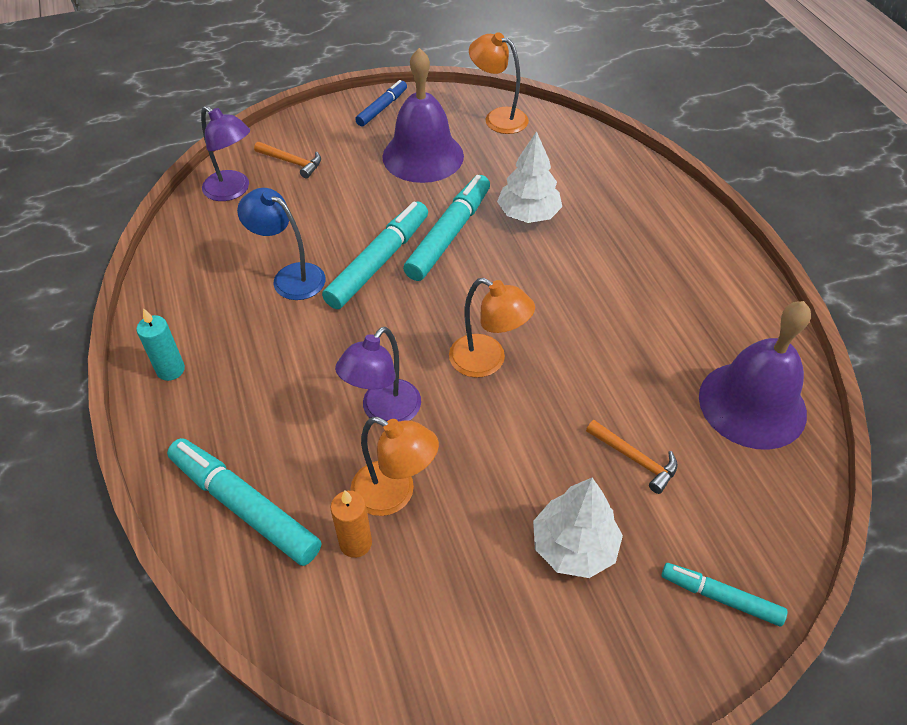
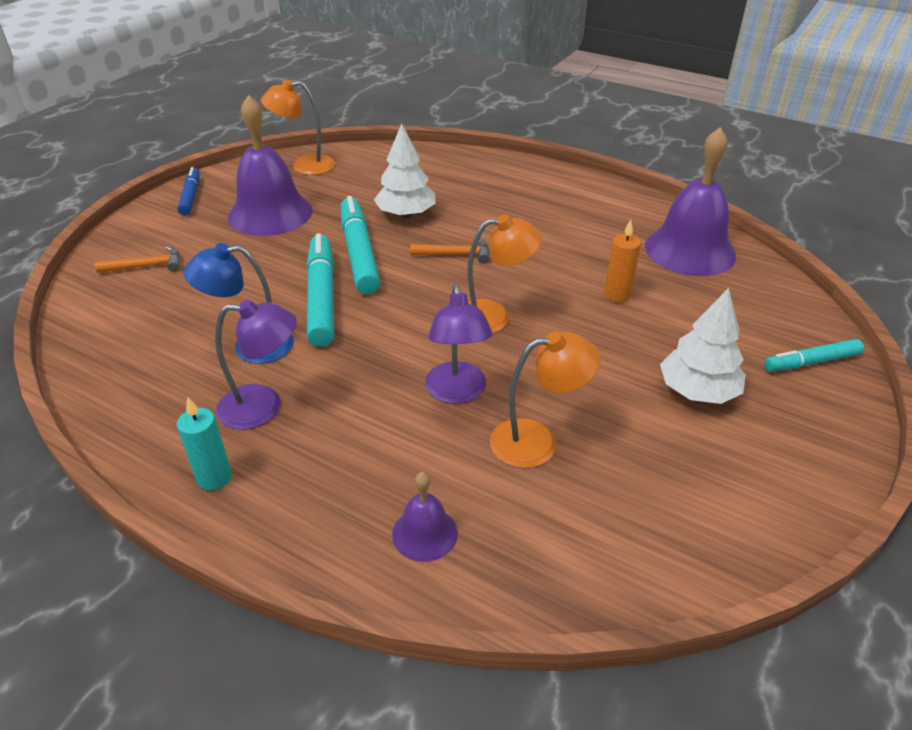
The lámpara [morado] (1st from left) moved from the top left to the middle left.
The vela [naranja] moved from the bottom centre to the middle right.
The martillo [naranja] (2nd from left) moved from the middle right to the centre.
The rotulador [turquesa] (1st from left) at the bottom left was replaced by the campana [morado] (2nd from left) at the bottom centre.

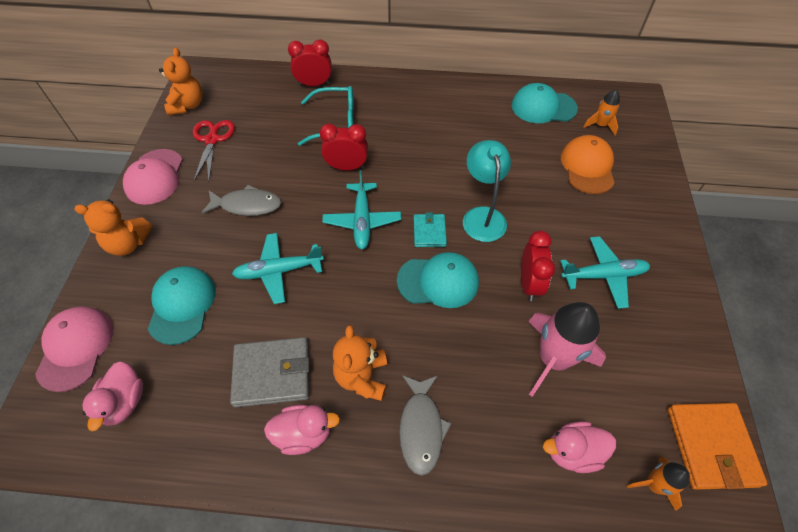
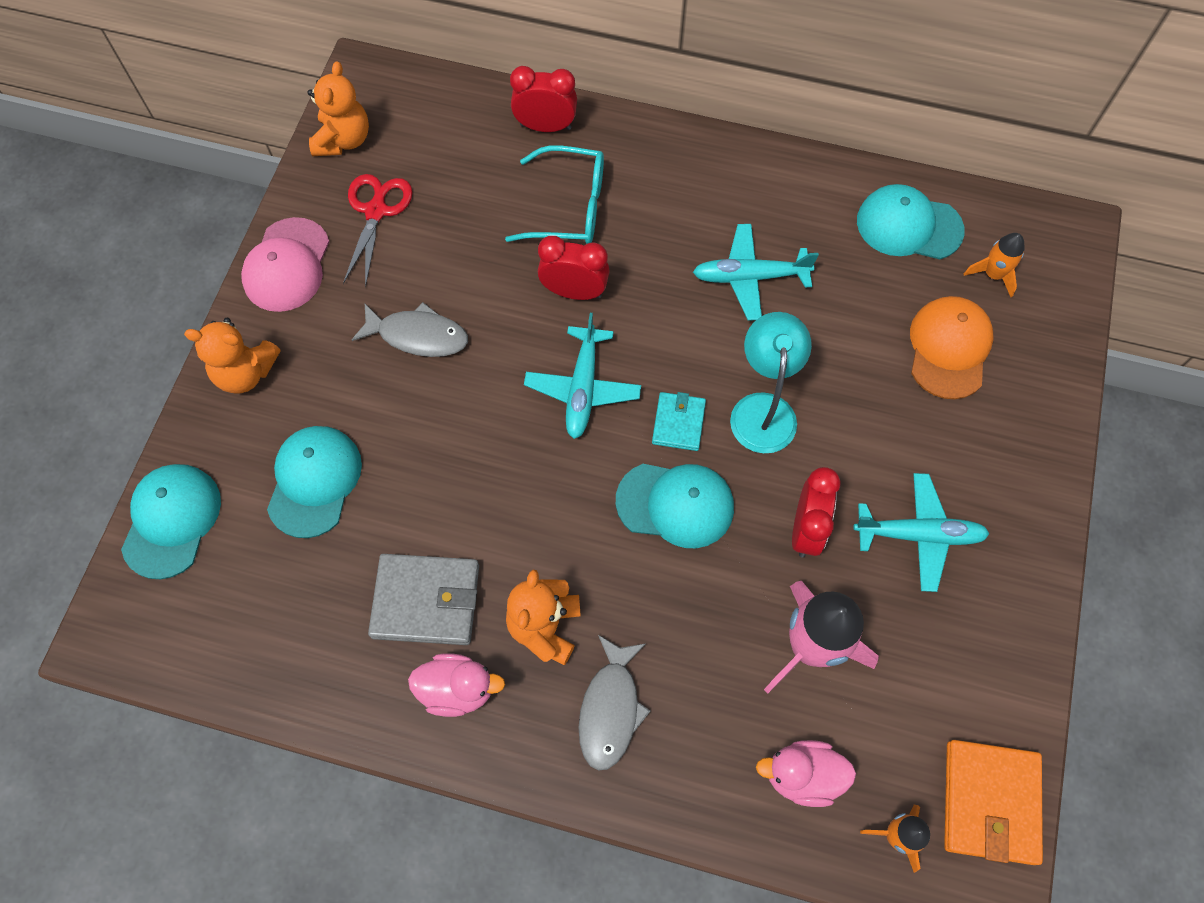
The pato [rosa] (1st from left) at the bottom left disappeared.
The avión [turquesa] (1st from left in the first image) moved from the centre to the top centre.
The gorra [rosa] (1st from left) at the middle left became the gorra [turquesa] (1st from left) at the middle left.

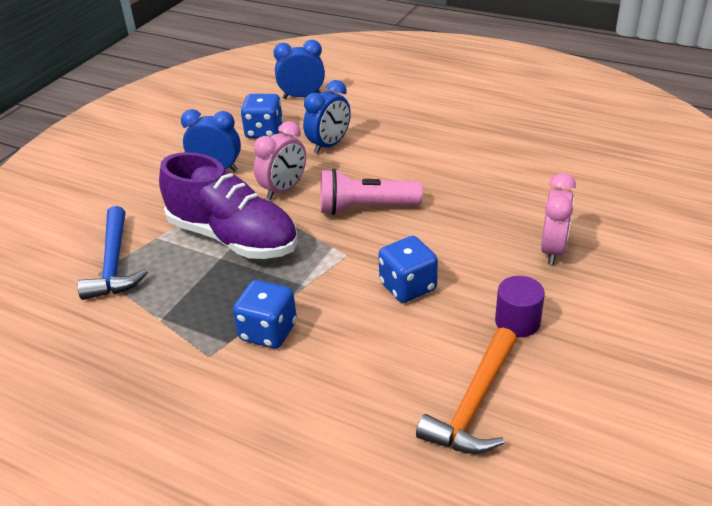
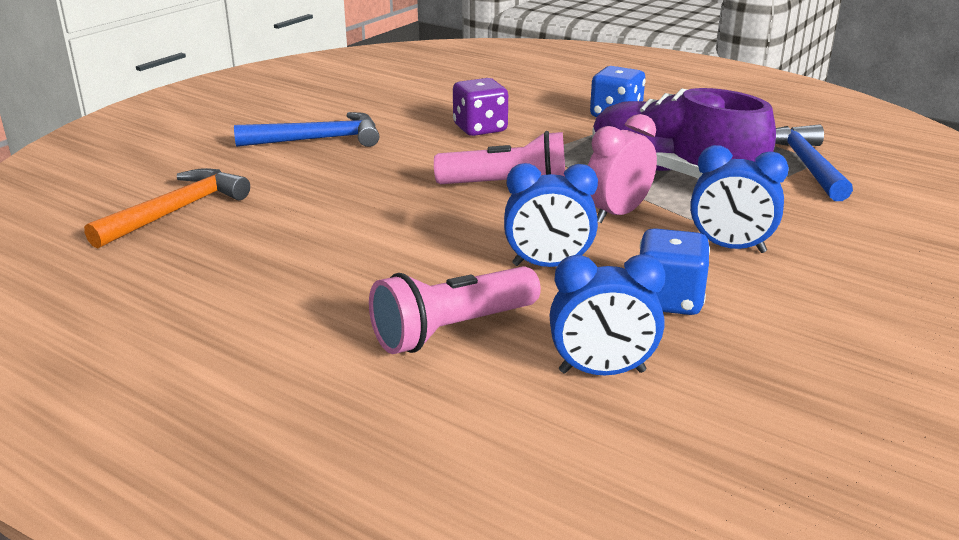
The cilindro [morado] at the middle right disappeared.
The lámpara de mano [rosa] (1st from left) at the centre appeared.
The martillo [naranja] moved from the bottom centre to the middle left.
The despertador [rosa] (2nd from left) at the middle right was replaced by the martillo [azul] (1st from left) at the top left.
The dado [azul] (3rd from left) at the centre became the dado [morado] at the top centre.
The despertador [azul] (3rd from left in the first image) at the top centre turned 135 degrees counterclockwise.

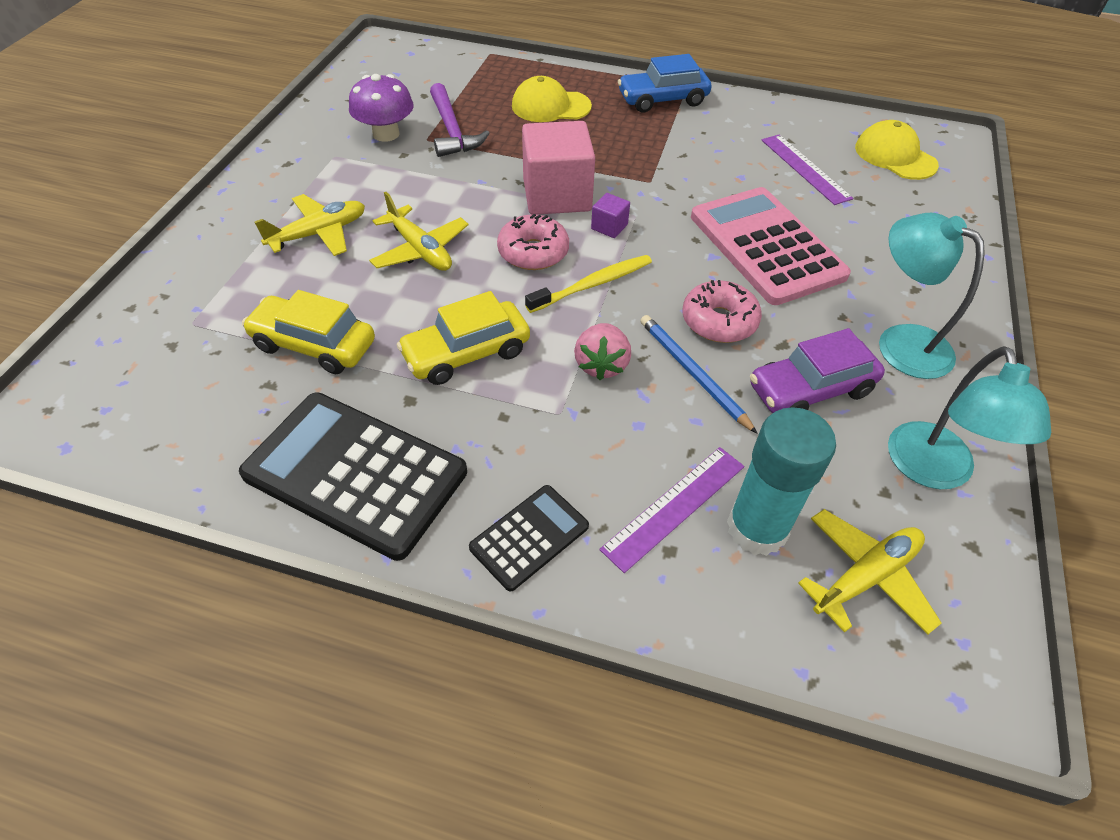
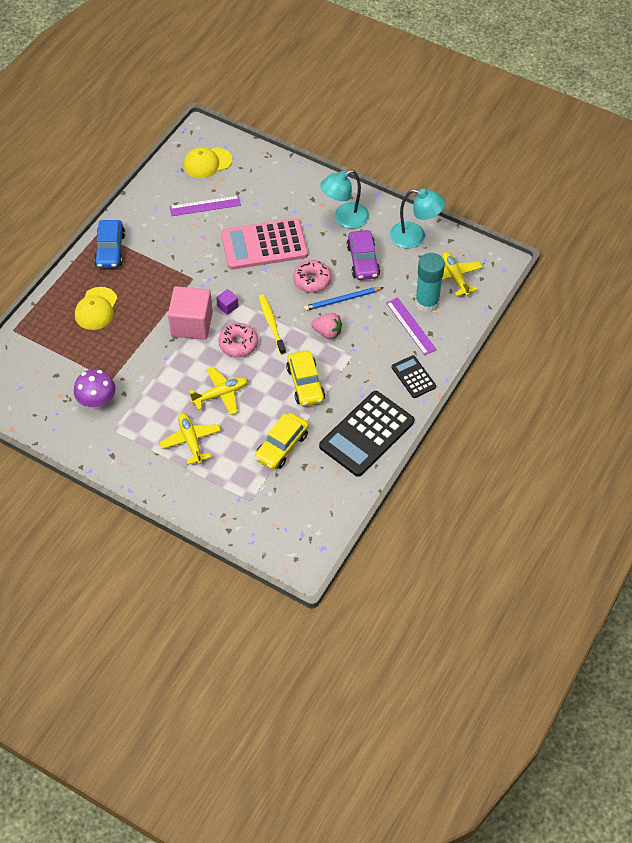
The martillo [morado] at the top centre disappeared.

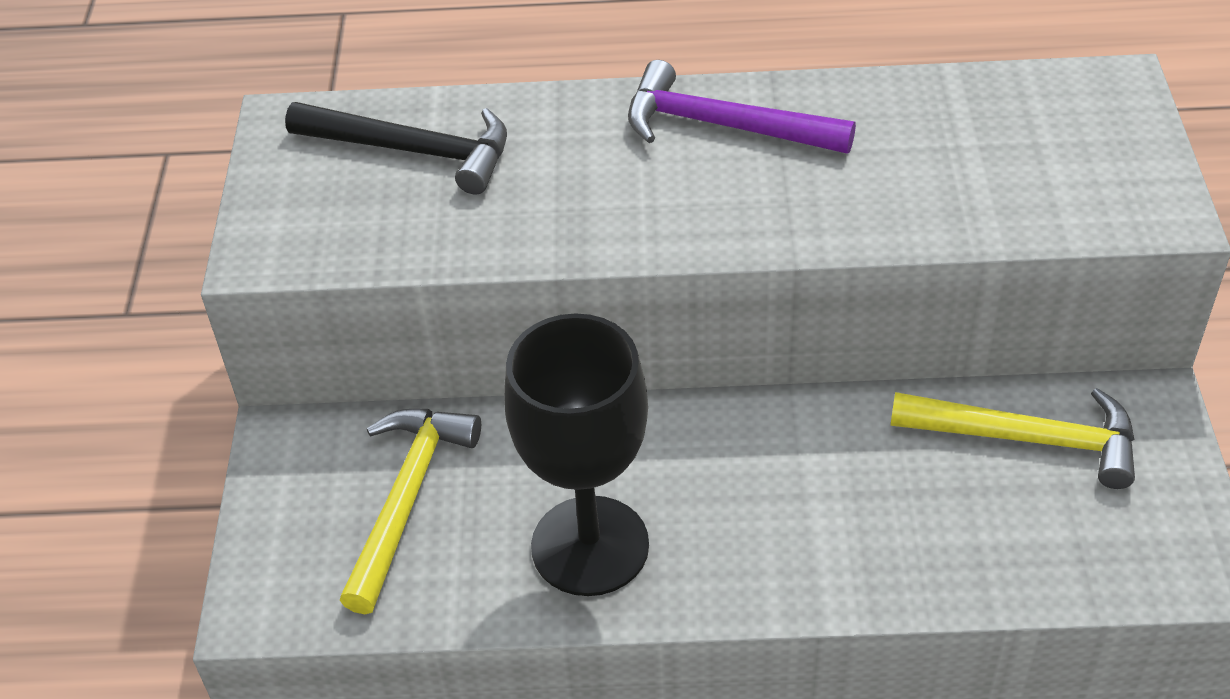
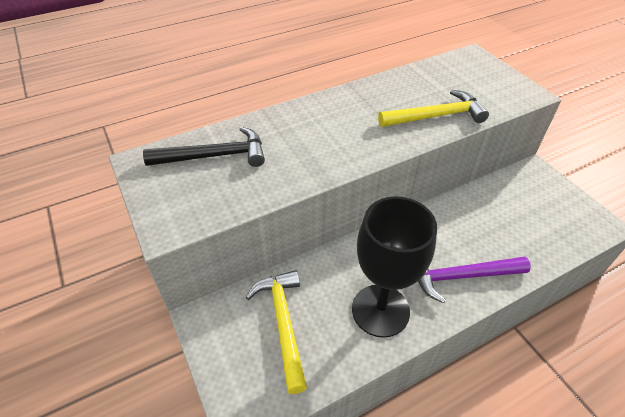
The martillo [morado] moved from the top centre to the bottom right.
The martillo [amarillo] (2nd from left) moved from the middle right to the top right.

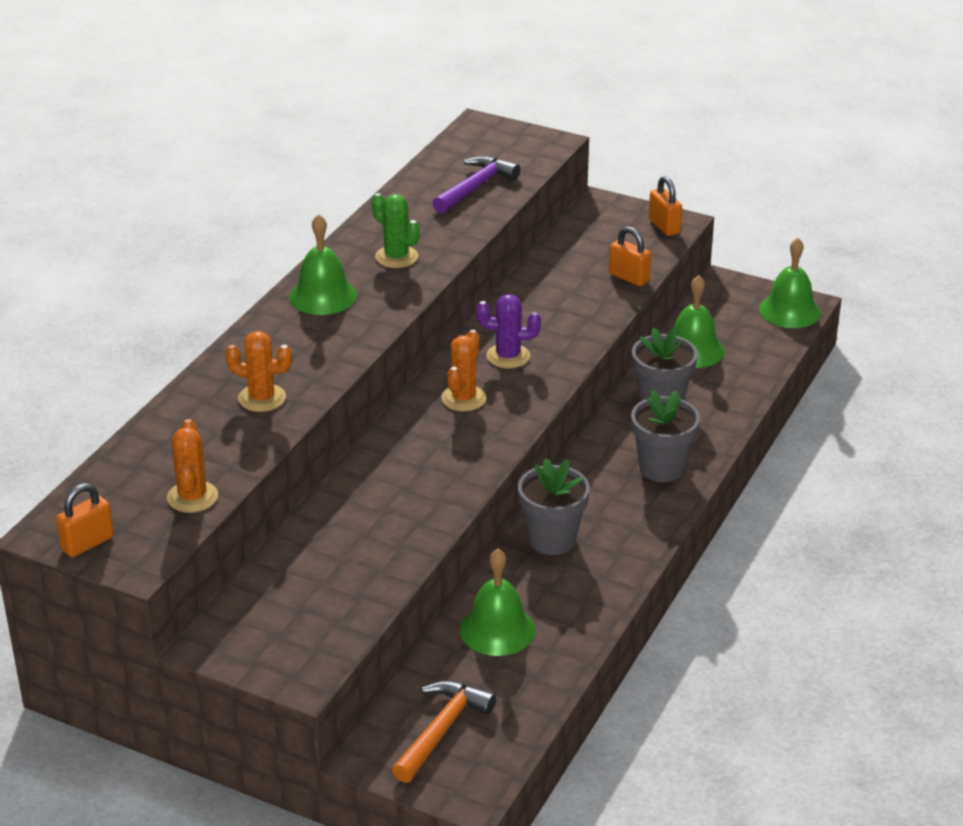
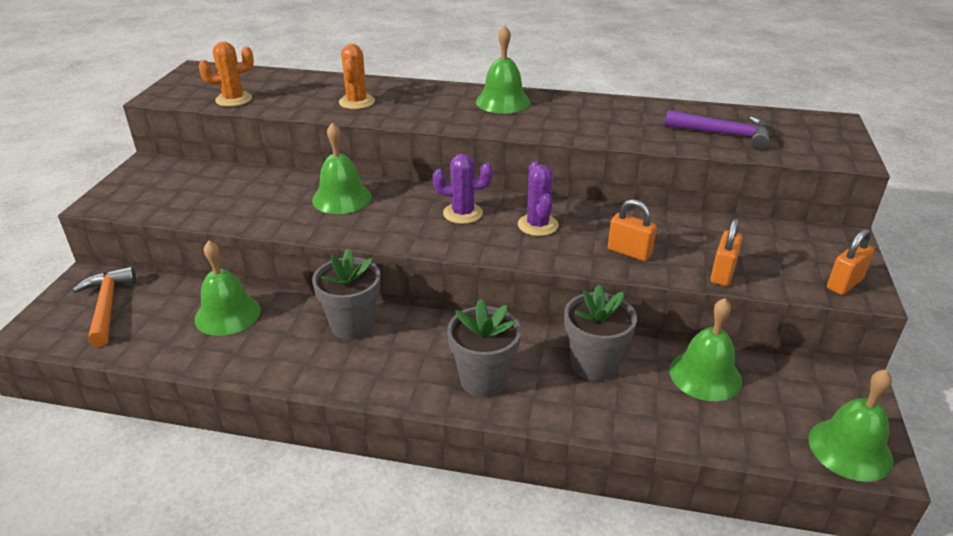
The cactus [verde] at the top centre disappeared.
The campana [verde] (2nd from left) at the top centre appeared.
The candado [naranja] (1st from left) moved from the middle left to the centre.
The cactus [naranja] (3rd from left) at the centre became the cactus [morado] (1st from left) at the centre.
The martillo [naranja] at the bottom centre turned 120 degrees counterclockwise.

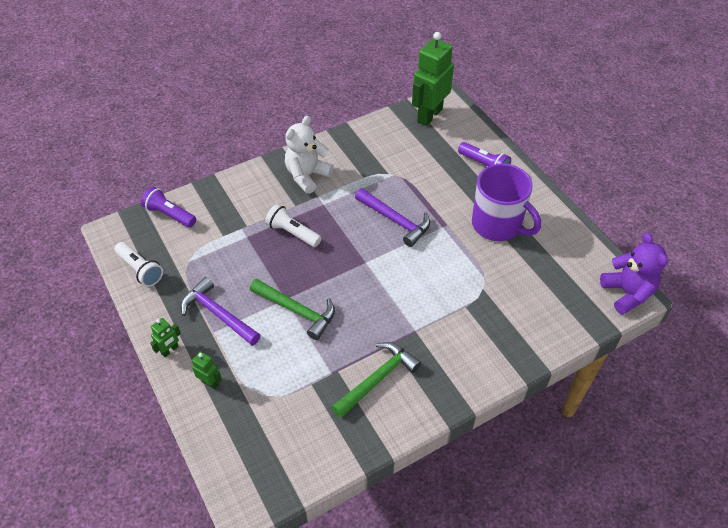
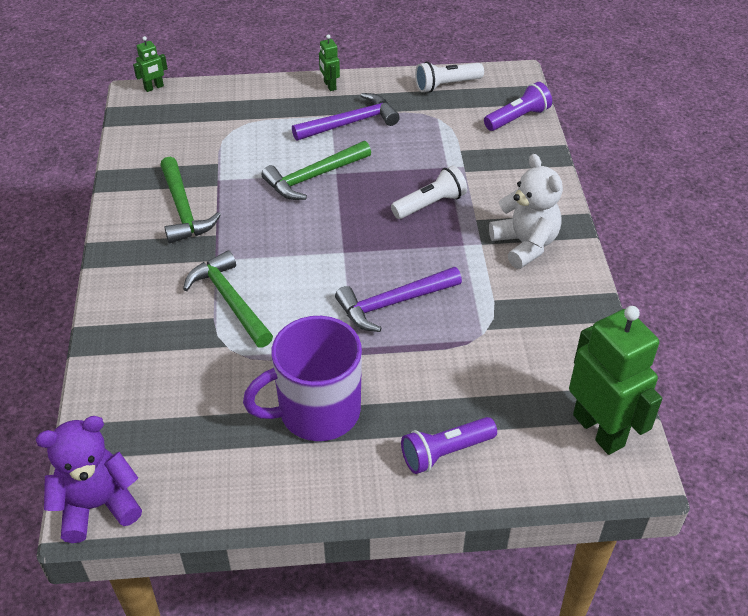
The martillo [verde] (2nd from left) at the middle left appeared.
The robot [verde] (2nd from left in the first image) moved from the bottom left to the top left.
The osito [morado] at the middle right turned 150 degrees clockwise.

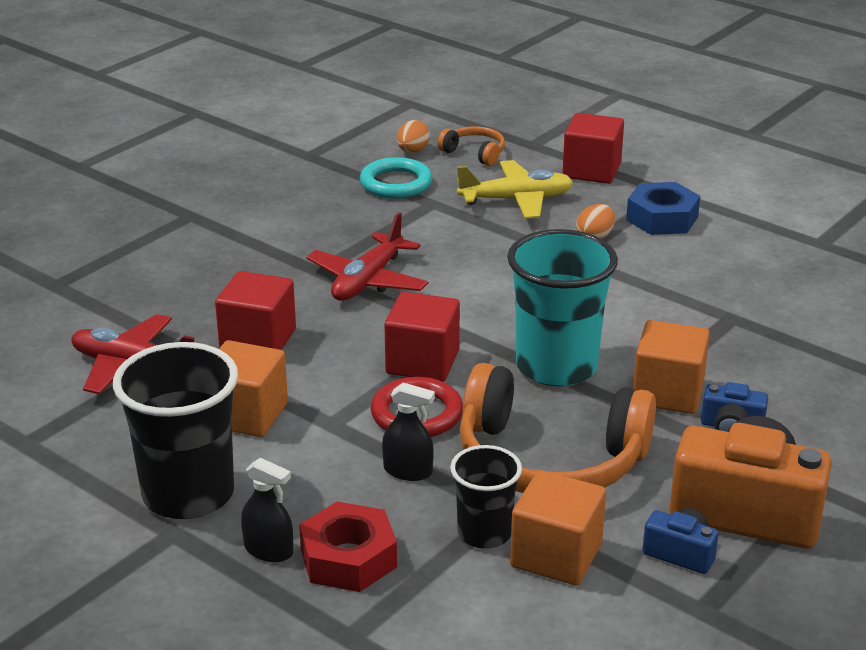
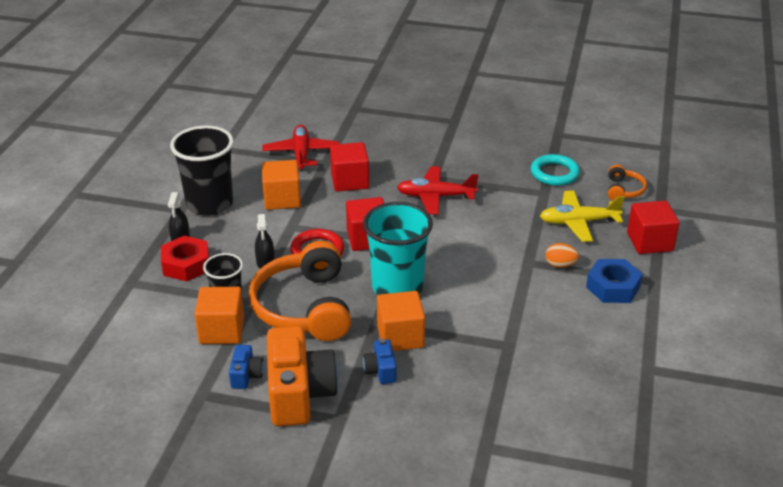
The huevo [naranja] (1st from left) at the top centre disappeared.
The avión [amarillo] at the top centre turned 120 degrees clockwise.

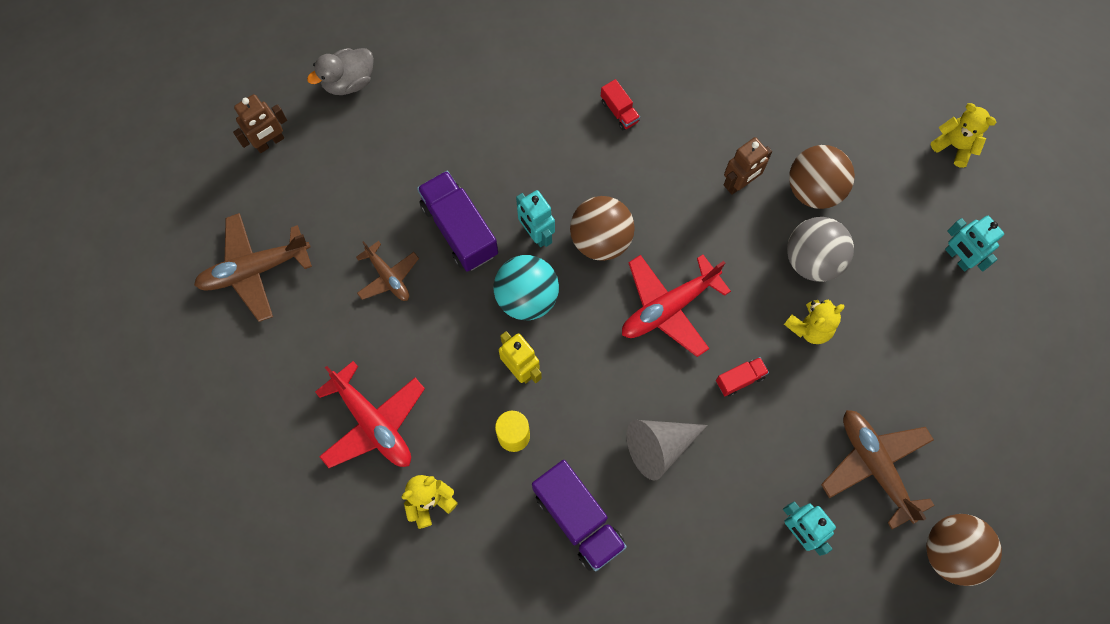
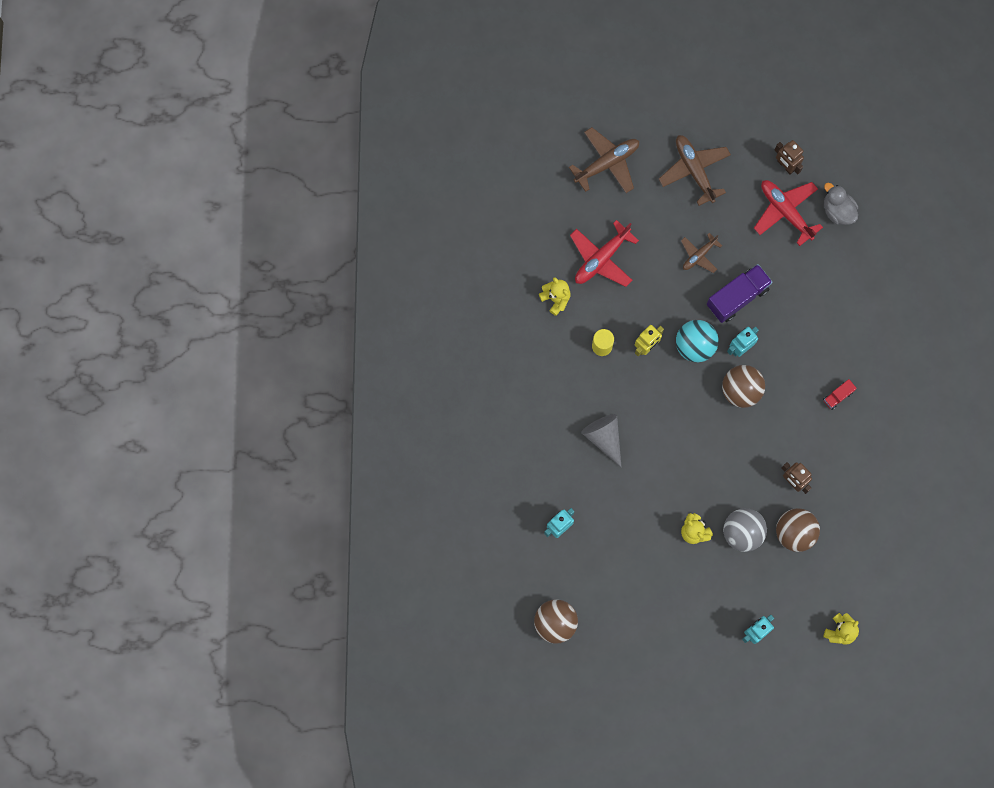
The camión [morado] (2nd from left) at the bottom centre disappeared.
The camión [rojo] (2nd from left) at the middle right disappeared.
The avión [rojo] (2nd from left) moved from the centre to the top right.
The avión [marrón] (3rd from left in the first image) moved from the bottom right to the top centre.

